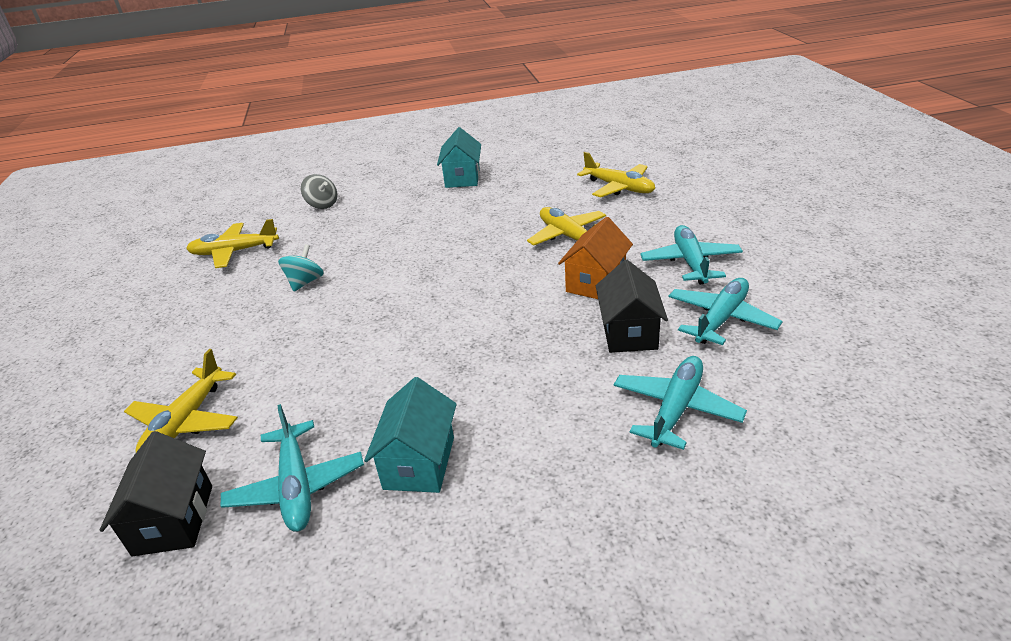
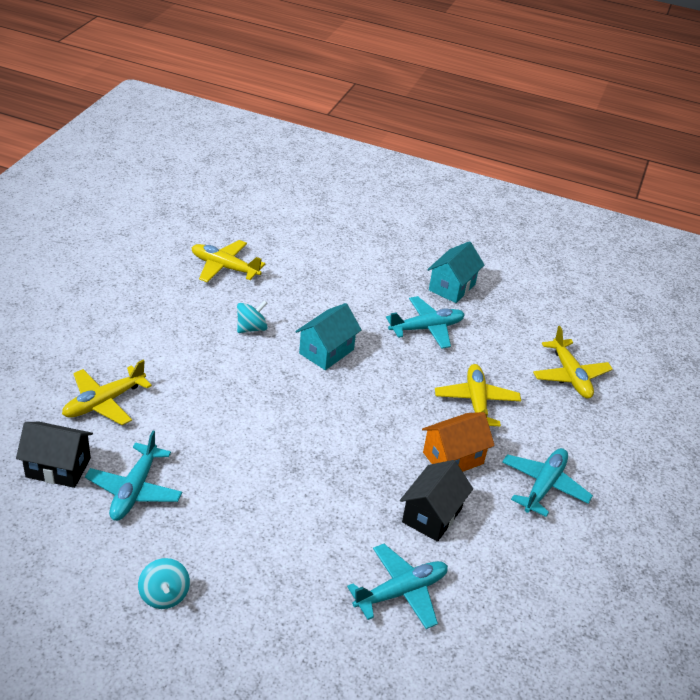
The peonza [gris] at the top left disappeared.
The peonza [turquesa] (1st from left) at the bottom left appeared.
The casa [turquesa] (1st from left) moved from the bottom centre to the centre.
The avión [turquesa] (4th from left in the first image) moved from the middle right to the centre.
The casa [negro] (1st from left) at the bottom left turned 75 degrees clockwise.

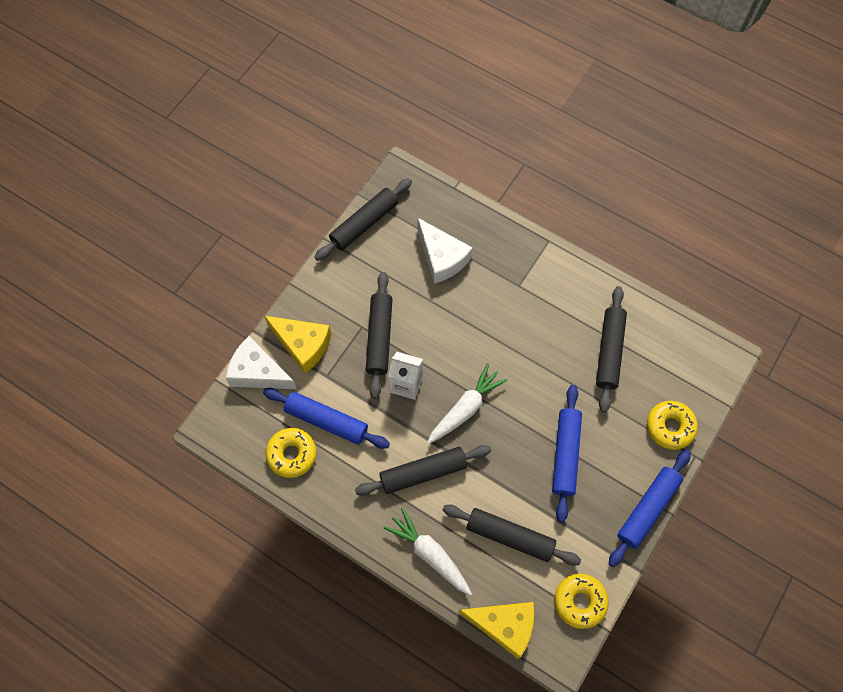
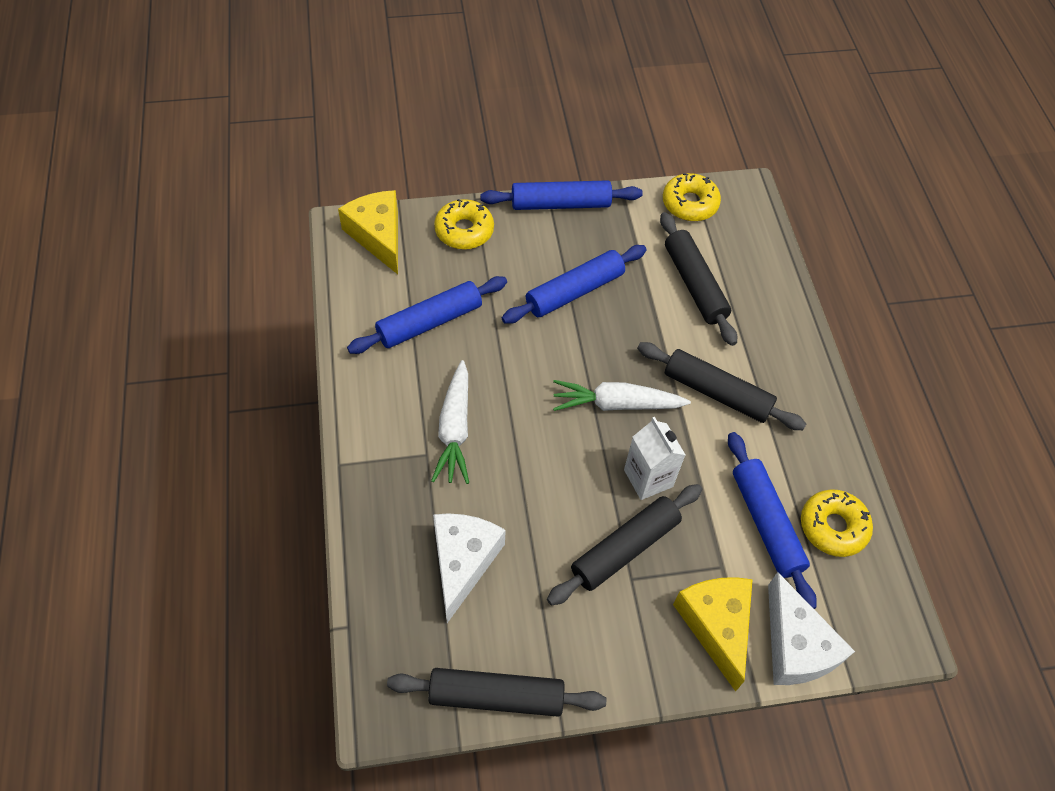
The zanahoria [blanco] (1st from left) moved from the bottom centre to the centre.
The queso [amarillo] (2nd from left in the first image) moved from the bottom centre to the top centre.
The rodillo [negro] (5th from left) at the middle right became the rodillo [azul] (1st from left) at the centre.

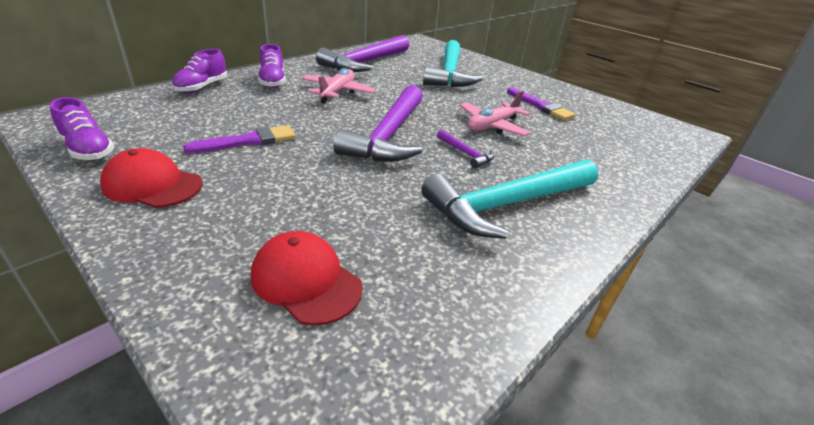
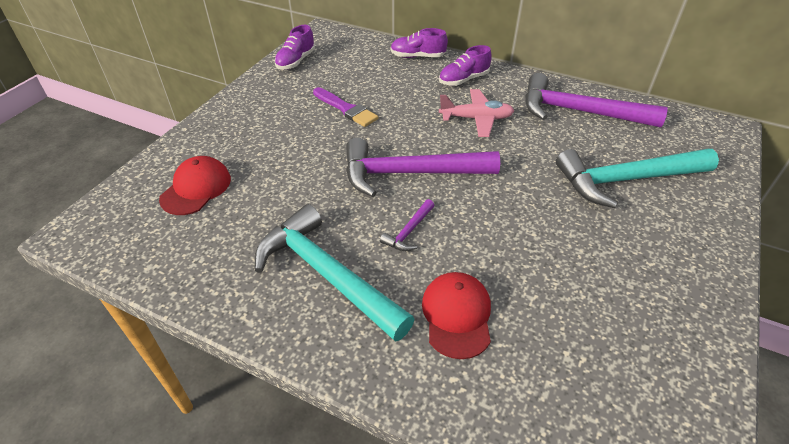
The avión [rosa] (2nd from left) at the top centre disappeared.
The pincel [morado] (2nd from left) at the top centre disappeared.
The gorra [rojo] (1st from left in the first image) moved from the middle left to the bottom centre.

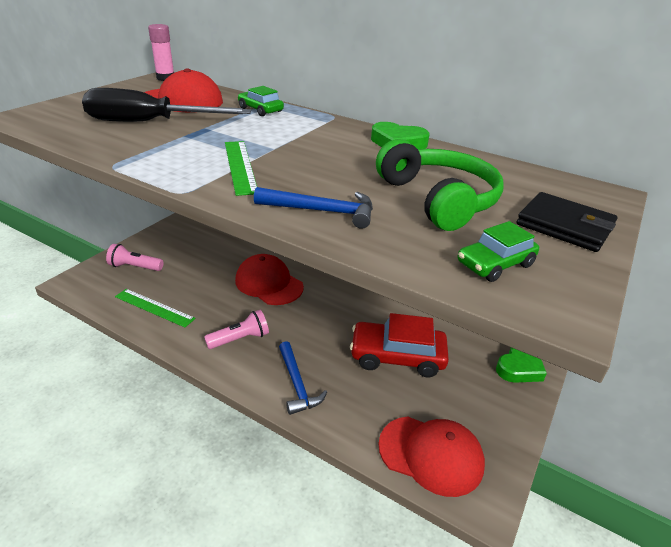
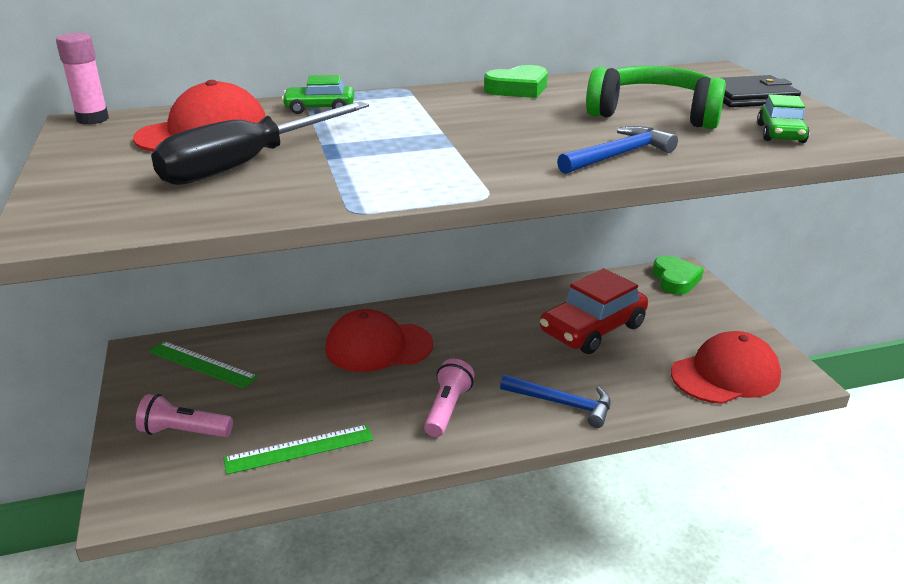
The regla [verde] (2nd from left in the first image) moved from the top centre to the middle left.
The lámpara de mano [rosa] (1st from left) at the middle left turned 45 degrees clockwise.

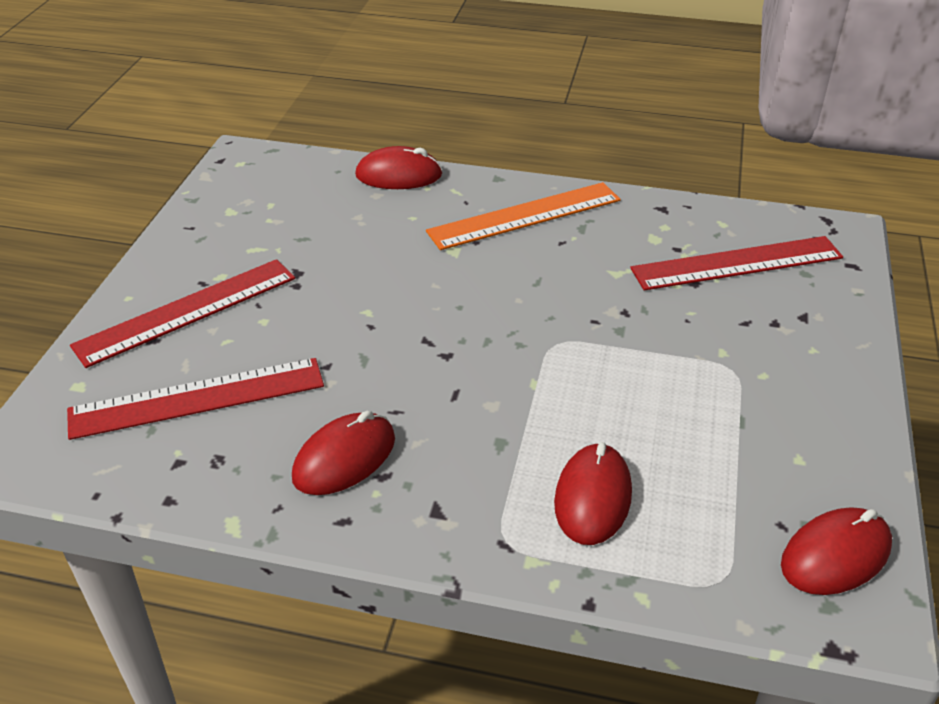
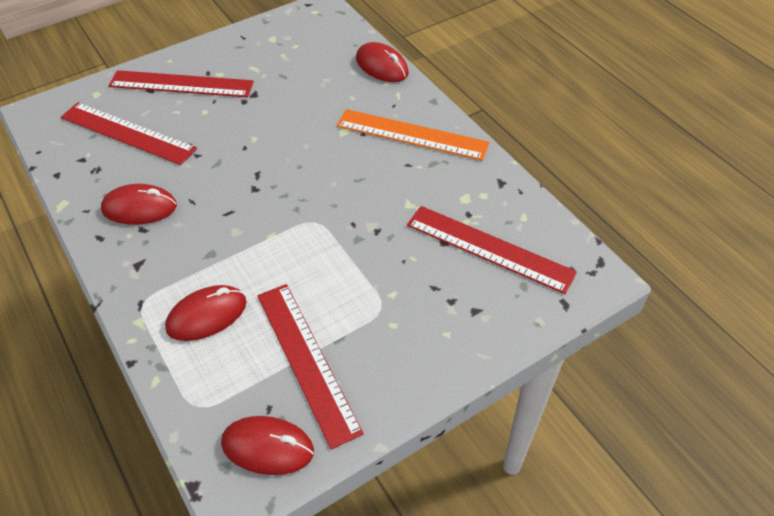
The regla [rojo] (3rd from left) at the bottom centre appeared.

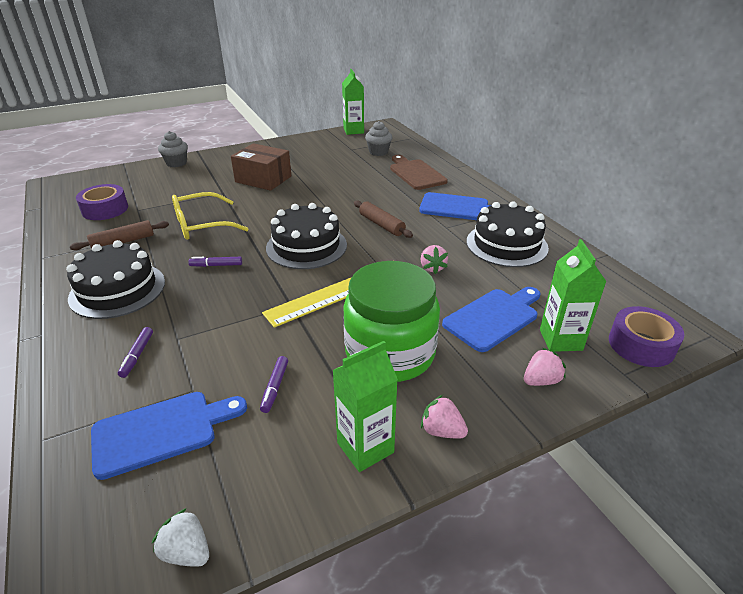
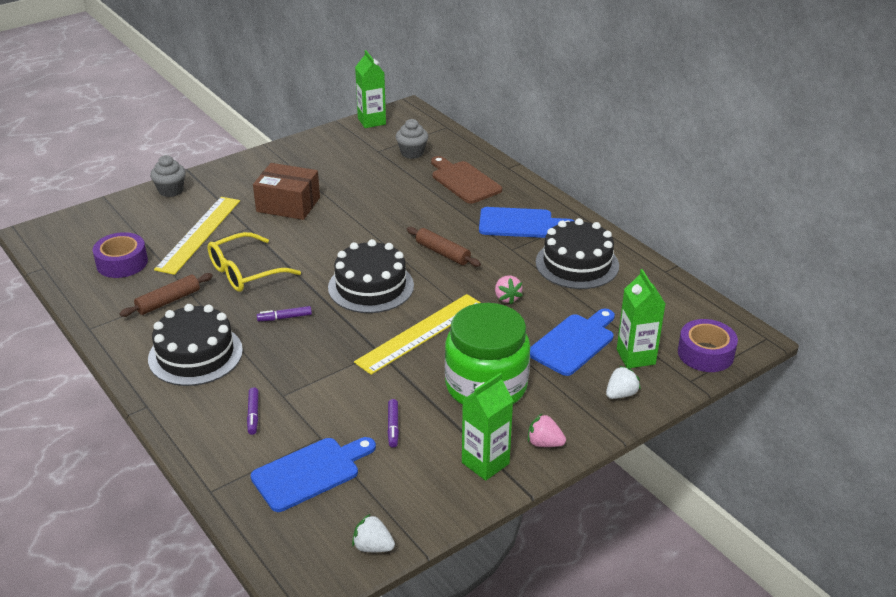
The regla [amarillo] (1st from left) at the middle left appeared.
The fresa [rosa] (3rd from left) at the middle right became the fresa [blanco] (2nd from left) at the middle right.

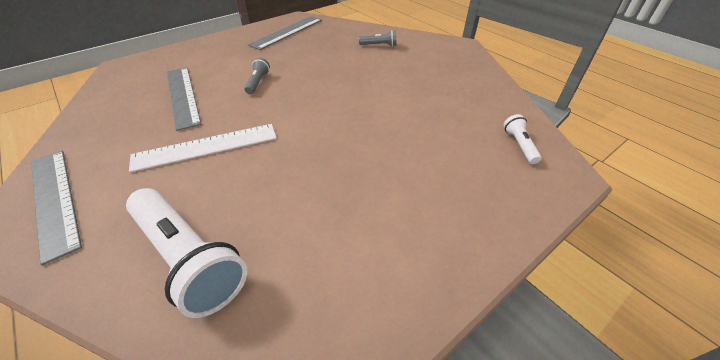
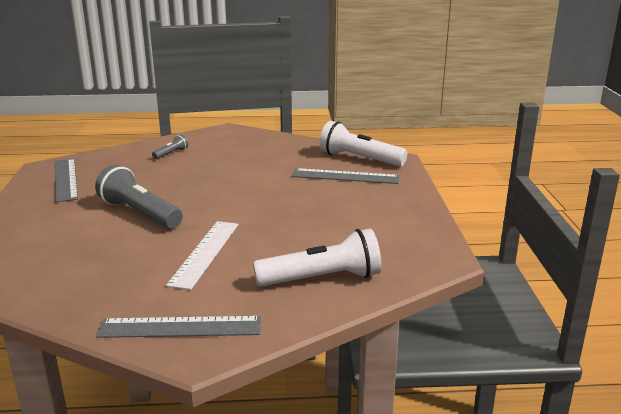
The regla [gris] (2nd from left in the first image) moved from the top left to the centre.
The lámpara de mano [gris] (1st from left) at the top centre changed to 2.15 times the size.
The lámpara de mano [blanco] (2nd from left) at the middle right changed to 2.15 times the size.

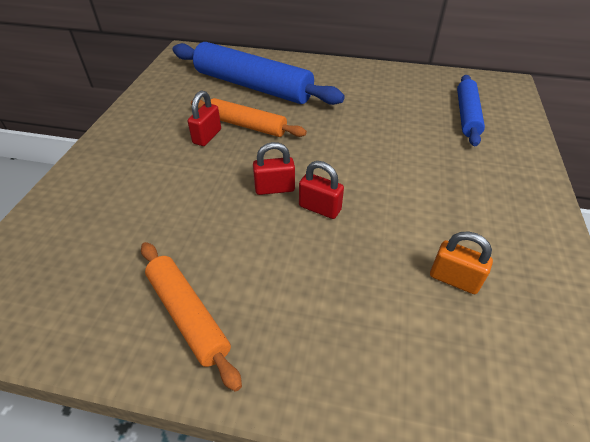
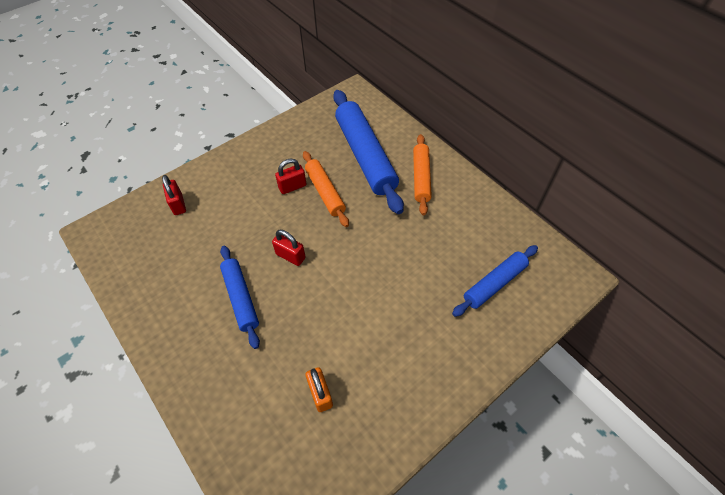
The rodillo [azul] (1st from left) at the middle left appeared.
The rodillo [naranja] (1st from left in the first image) moved from the bottom left to the centre.
The candado [rojo] (3rd from left in the first image) moved from the centre to the middle left.

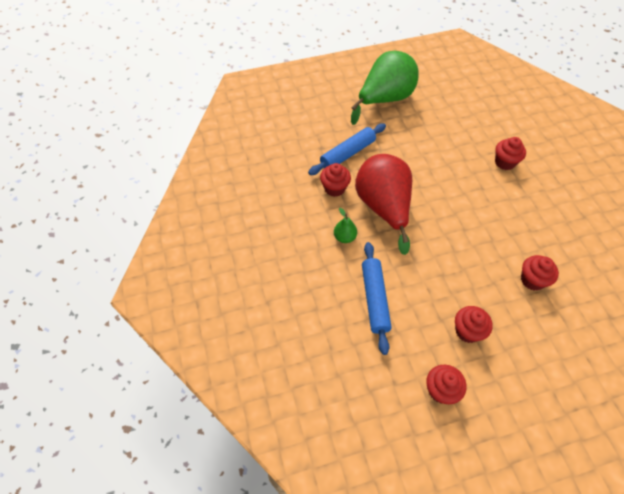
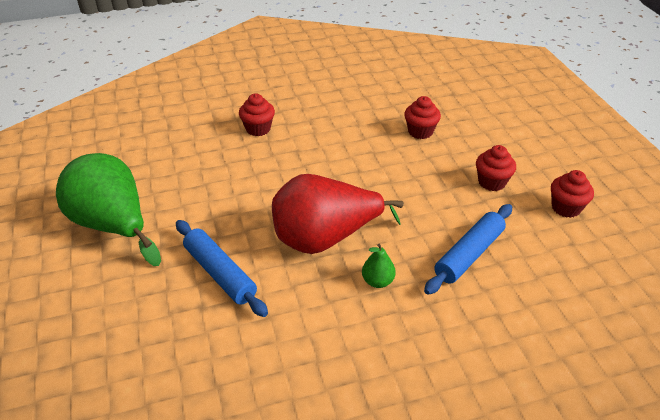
The magdalena [rojo] (1st from left) at the centre disappeared.
The rodillo [azul] (2nd from left) at the centre turned 45 degrees counterclockwise.

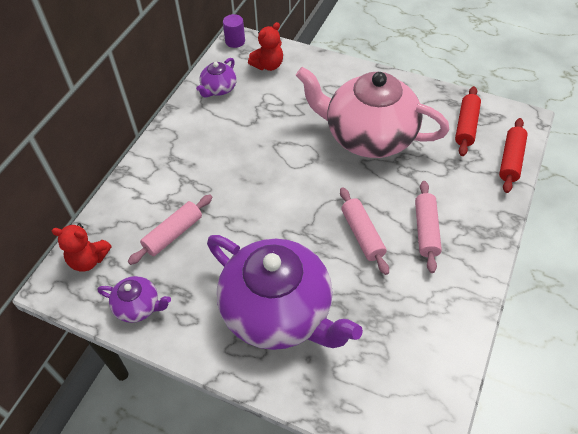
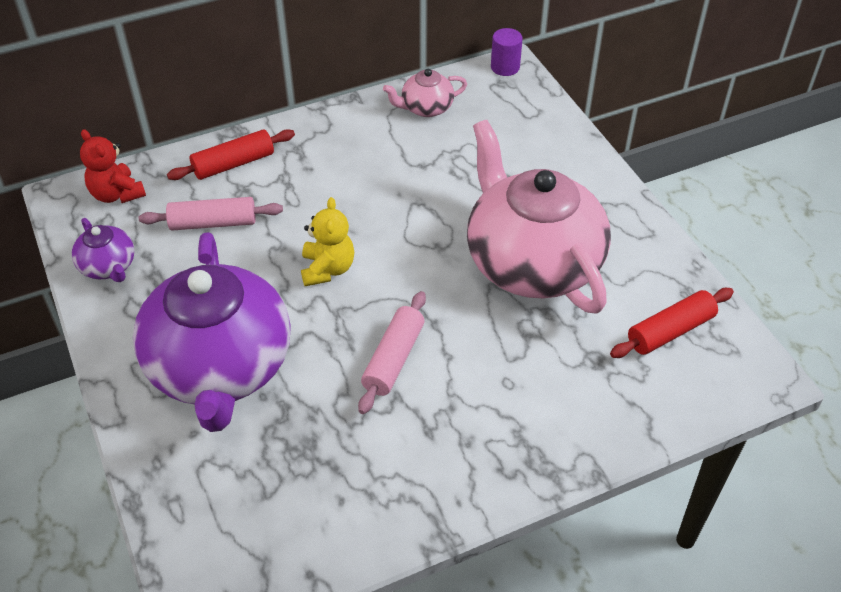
The osito [rojo] (2nd from left) at the top centre disappeared.
The rodillo [rosa] (3rd from left) at the middle right disappeared.
The osito [amarillo] at the centre appeared.
The rodillo [rojo] (2nd from left in the first image) moved from the middle right to the top left.
The tetera [morado] (2nd from left) at the top centre became the tetera [rosa] (1st from left) at the top centre.

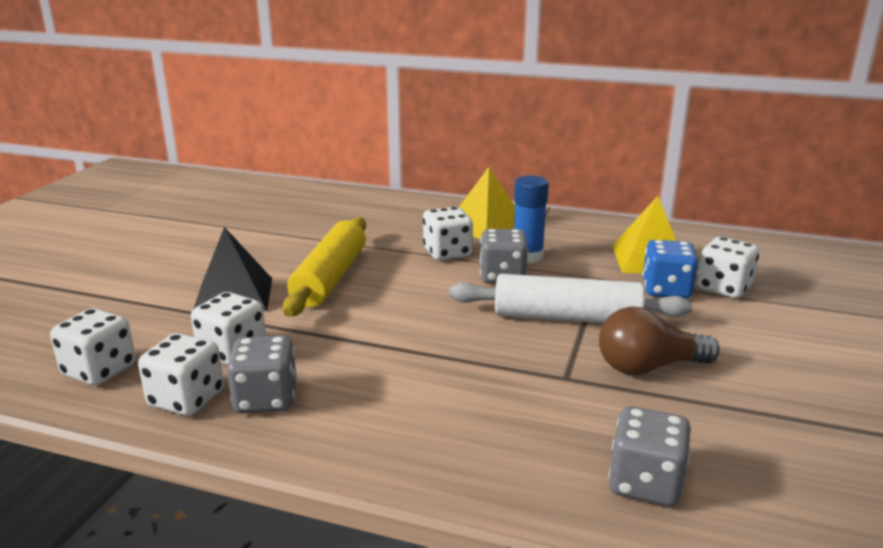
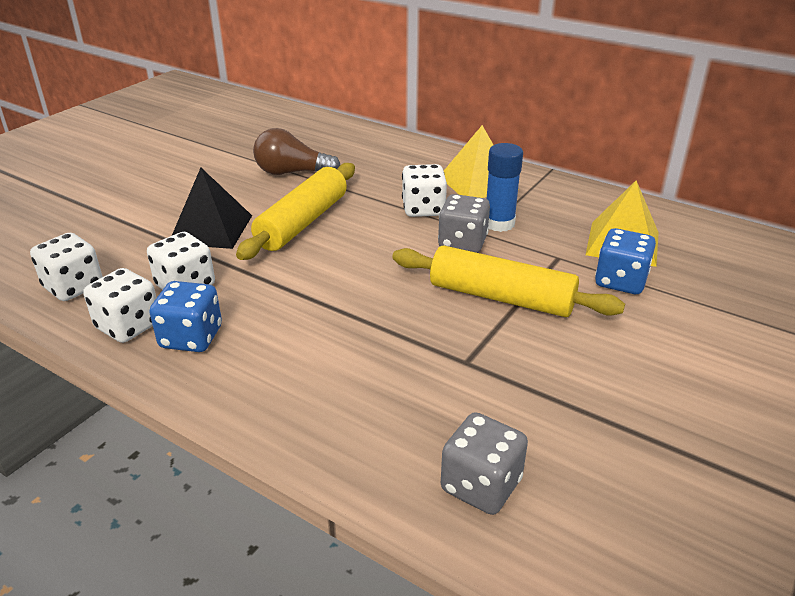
The dado [blanco] (5th from left) at the middle right disappeared.
The bombilla [marrón] moved from the middle right to the top centre.
The dado [gris] (1st from left) at the bottom left became the dado [azul] (1st from left) at the middle left.
The rodillo [blanco] at the centre became the rodillo [amarillo] (2nd from left) at the centre.

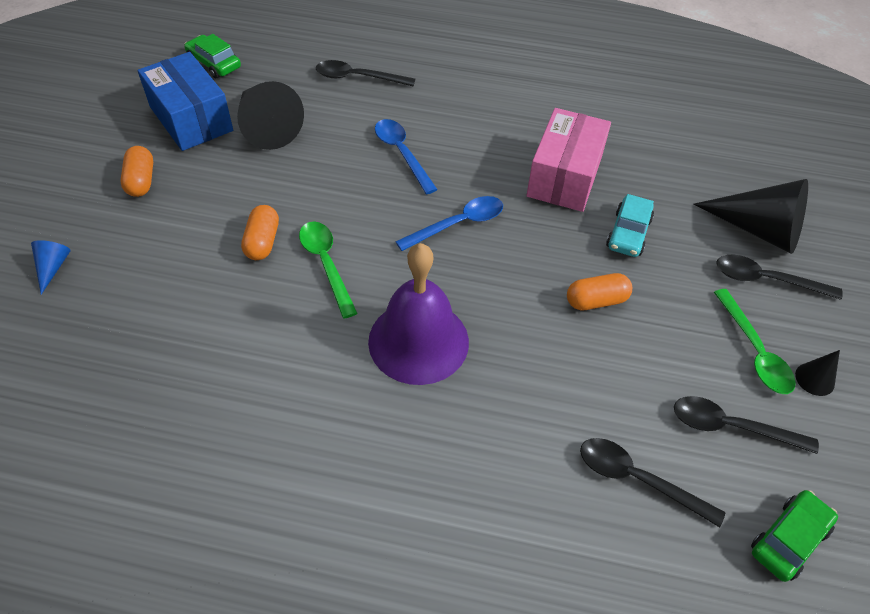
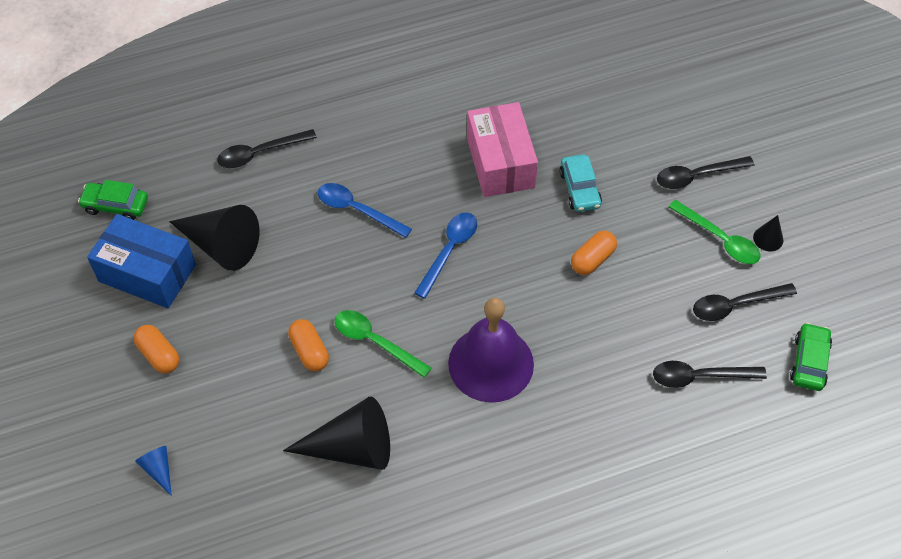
The cono [negro] (2nd from left) moved from the middle right to the bottom centre.

